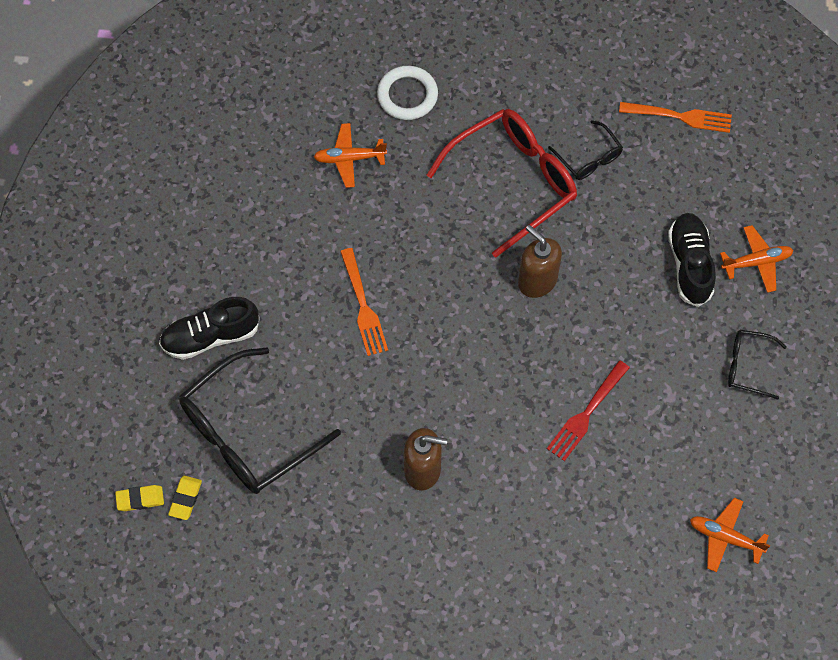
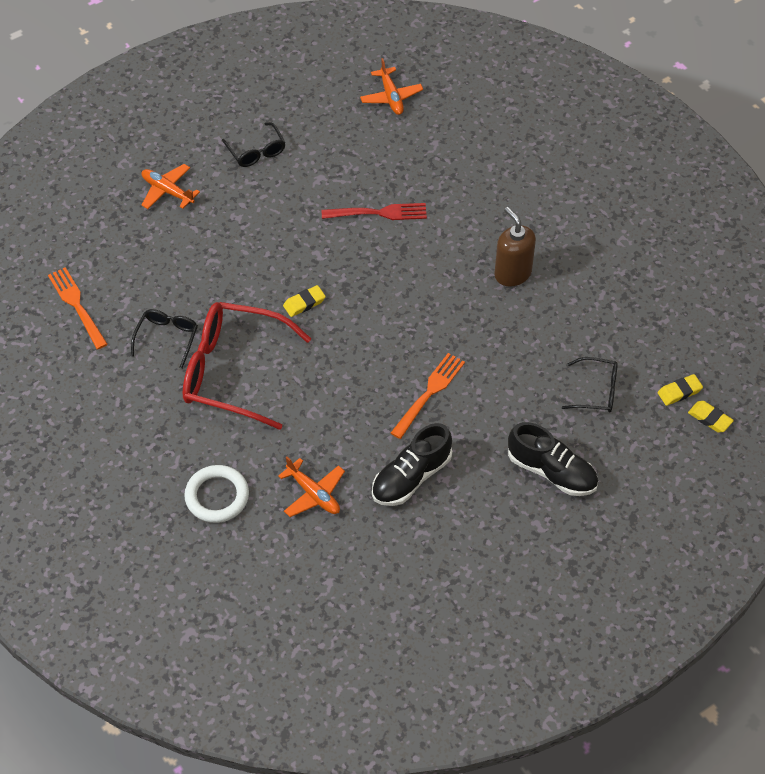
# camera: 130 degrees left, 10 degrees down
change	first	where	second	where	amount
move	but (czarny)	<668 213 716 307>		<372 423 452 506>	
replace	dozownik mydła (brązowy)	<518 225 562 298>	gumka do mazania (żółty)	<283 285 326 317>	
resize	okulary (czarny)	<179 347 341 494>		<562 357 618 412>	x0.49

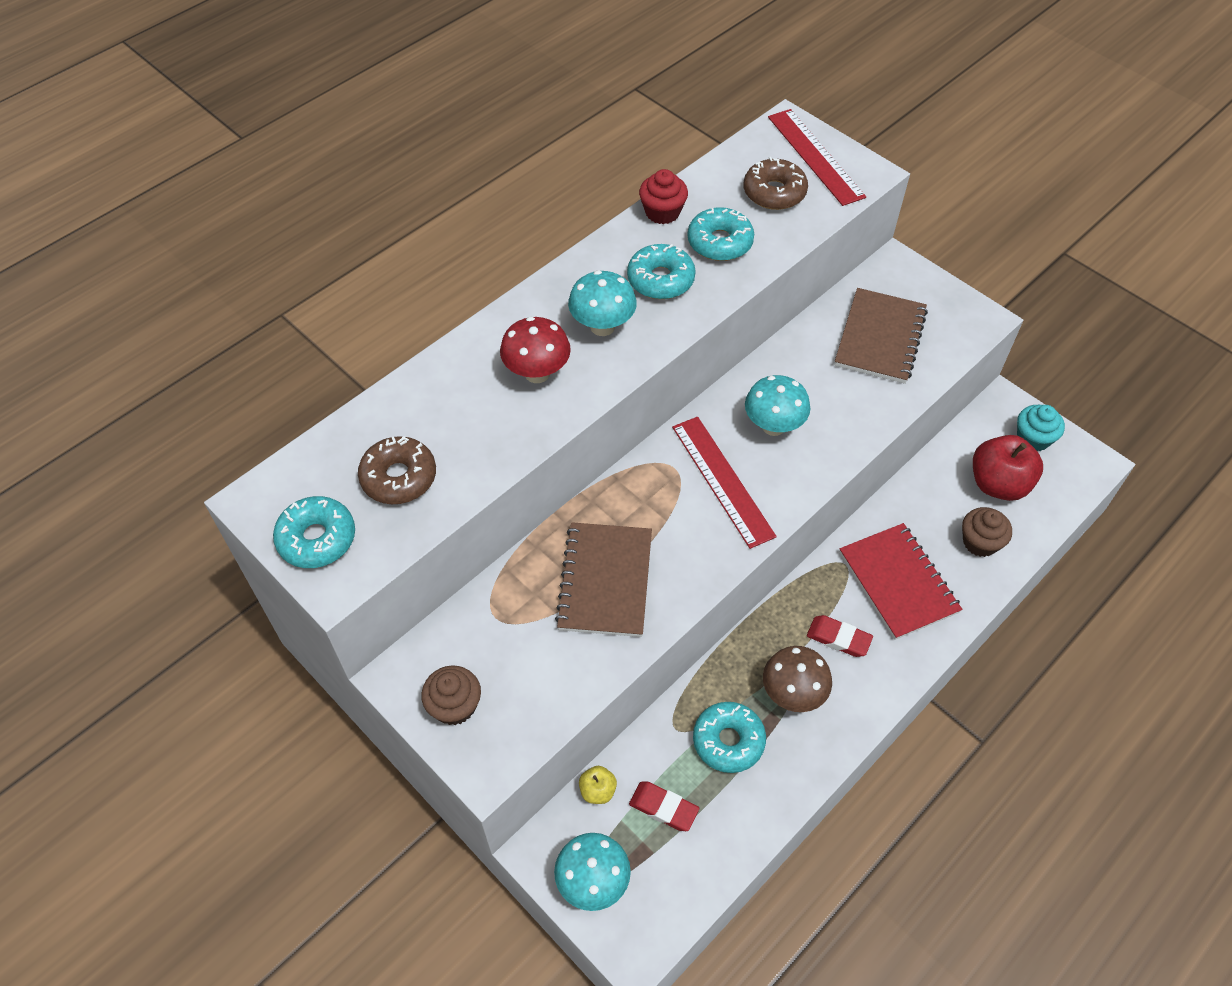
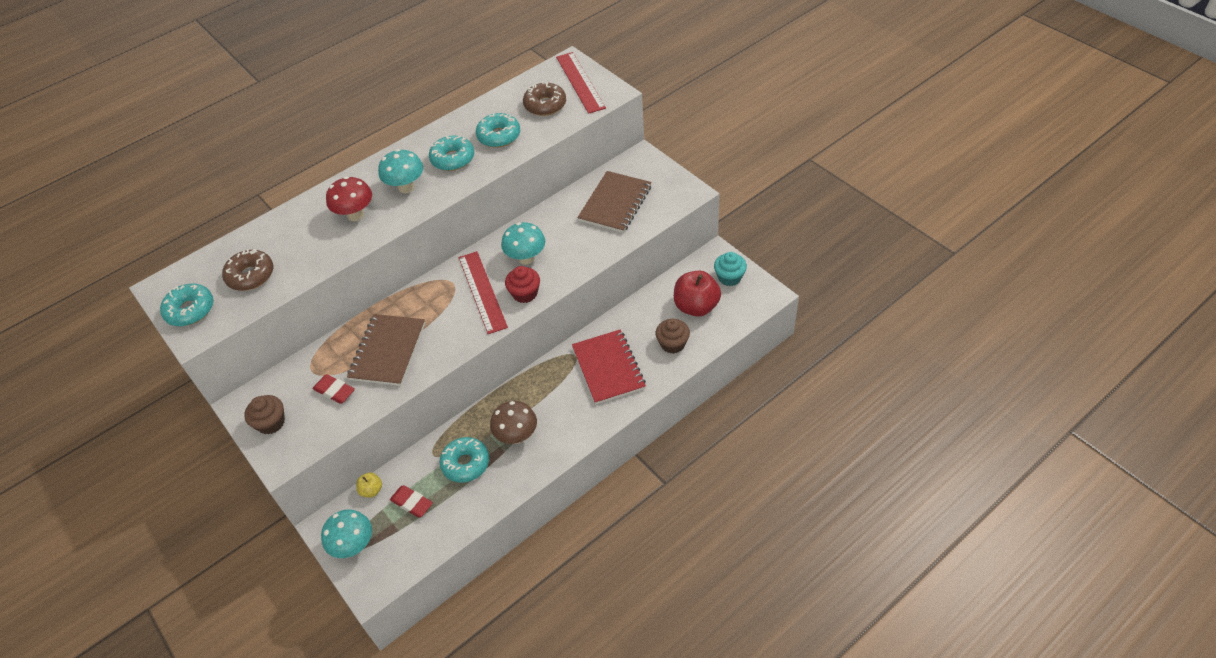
# camera: 10 degrees right, 5 degrees down
change	first	where	second	where	amount
move	muffinka (czerwony)	<639 169 688 224>		<505 266 540 303>	
move	gumka do mazania (czerwony)	<807 615 873 657>		<313 374 355 404>	

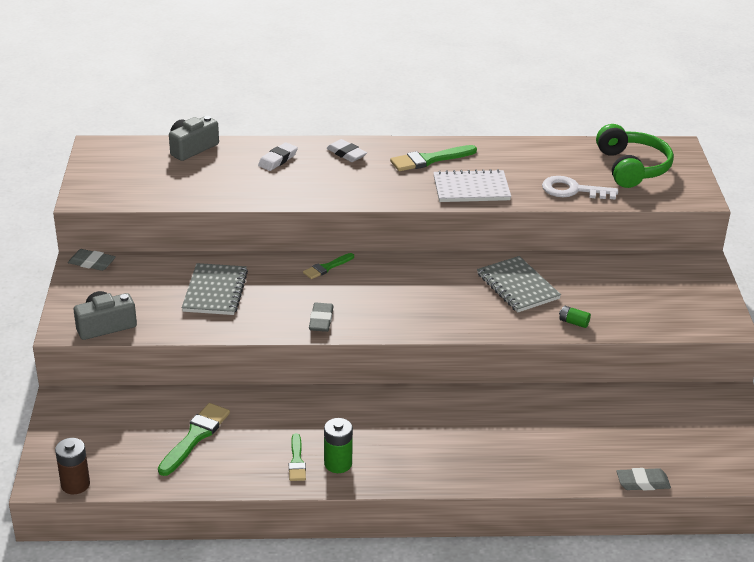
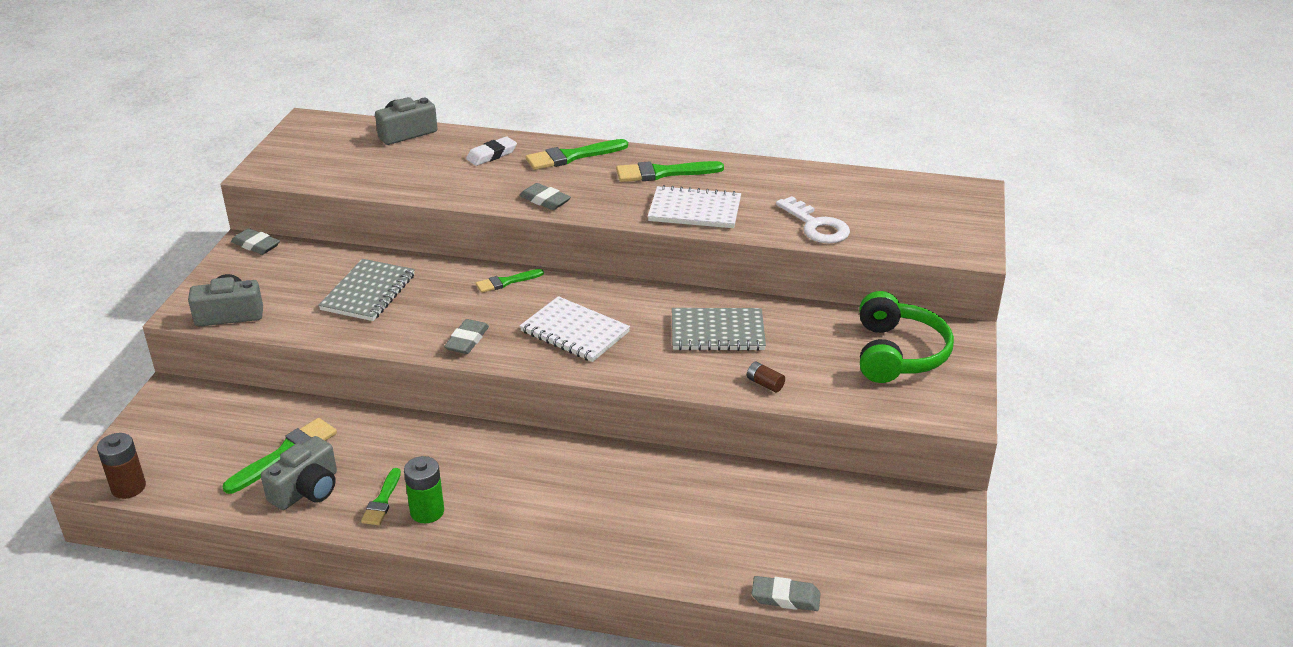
# camera: 15 degrees right, 0 degrees up
change	first	where	second	where	amount
move	słuchawki (zielony)	<596 124 674 188>		<859 291 954 383>	
replace	gumka do mazania (biały)	<326 139 367 162>	pędzel (zielony)	<526 139 628 170>	
rotate	klucz (biały)	<542 176 618 200>		<776 196 850 243>	150 degrees counterclockwise
rotate	zeszyt (szary)	<477 256 561 313>		<672 308 766 351>	75 degrees counterclockwise
recolor	bateria (zielony)	<559 306 591 328>	bateria (brązowy)	<747 362 785 393>	
insert			gumka do mazania (szary)	<519 183 571 210>	
insert			zeszyt (biały)	<520 296 630 362>	
insert			aparat fotograficzny (szary)	<261 436 337 510>	

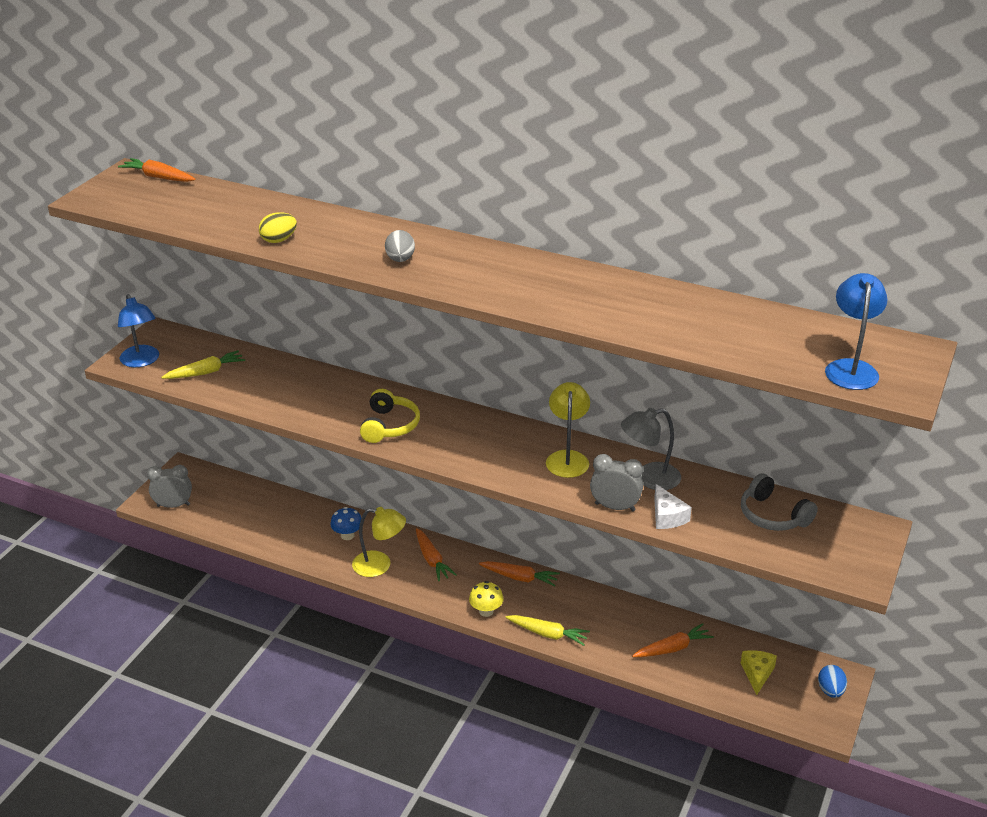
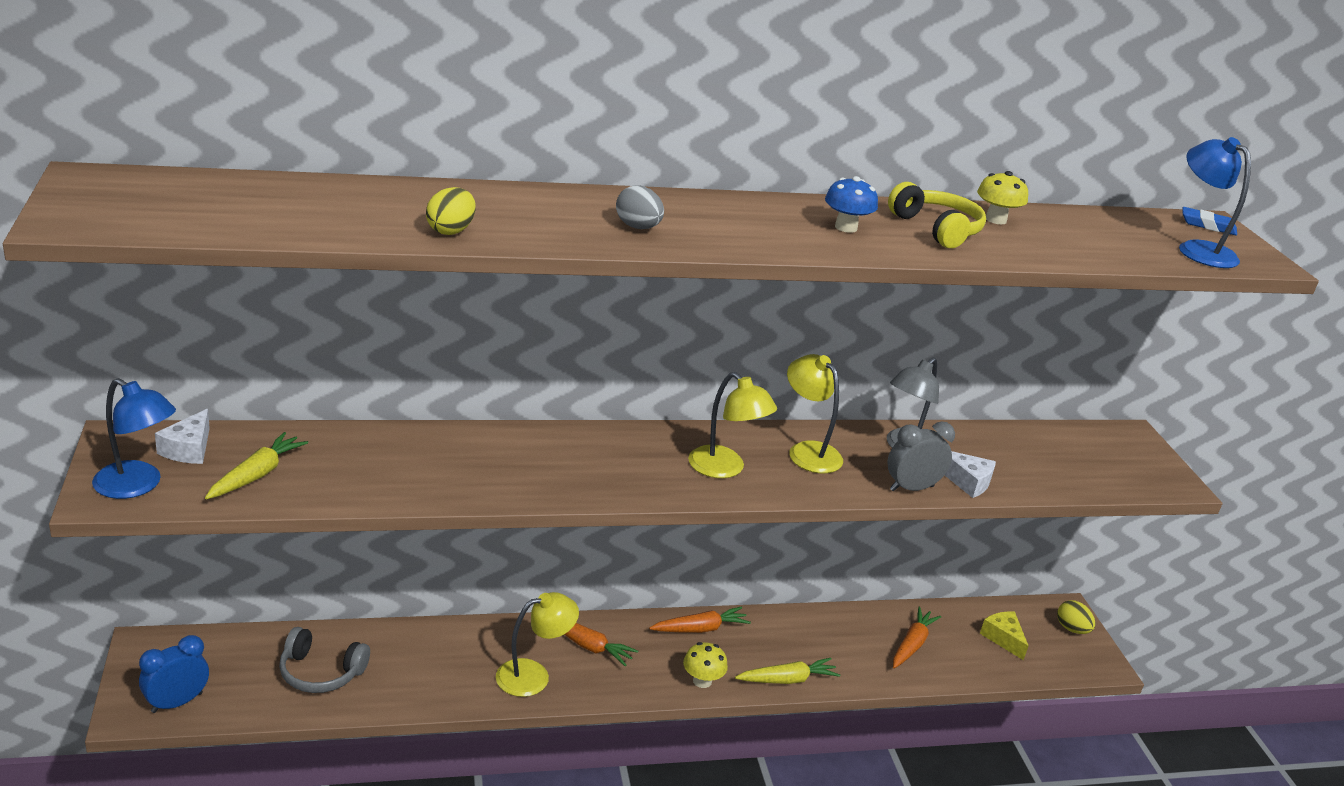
# camera: 40 degrees left, 5 degrees down
change	first	where	second	where	amount
delete	marchewka (pomarańczowy)	<118 158 195 182>			
move	słuchawki (żółty)	<360 389 420 443>		<888 182 986 248>	
recolor	budzik (szary)	<147 465 192 508>	budzik (niebieski)	<139 635 209 713>	
move	słuchawki (szary)	<741 473 818 531>		<279 627 370 693>	
move	grzyb (niebieski)	<330 507 361 540>		<825 176 878 233>	
recolor	jajko (niebieski)	<818 665 847 698>	jajko (żółty)	<1057 600 1095 634>	
insert			grzyb (żółty)	<977 171 1028 224>	
insert			gumka do mazania (niebieski)	<1183 207 1237 236>	
insert			lampka (żółty)	<688 372 777 478>	
insert			ser (biały)	<155 409 210 464>	

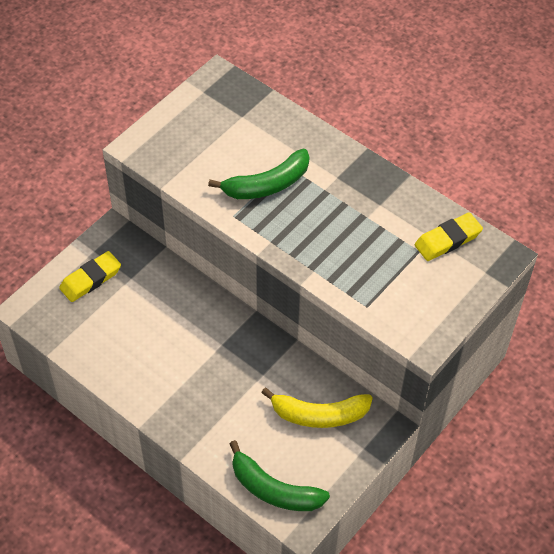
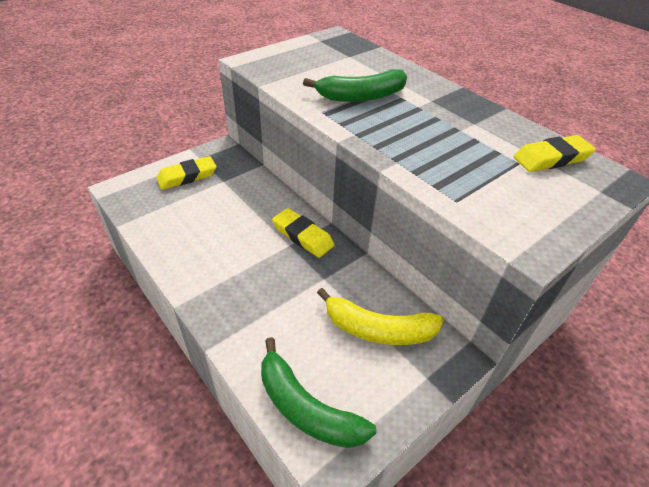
# camera: 10 degrees right, 10 degrees down
change	first	where	second	where	amount
insert			gumka do mazania (żółty)	<272 208 334 258>	

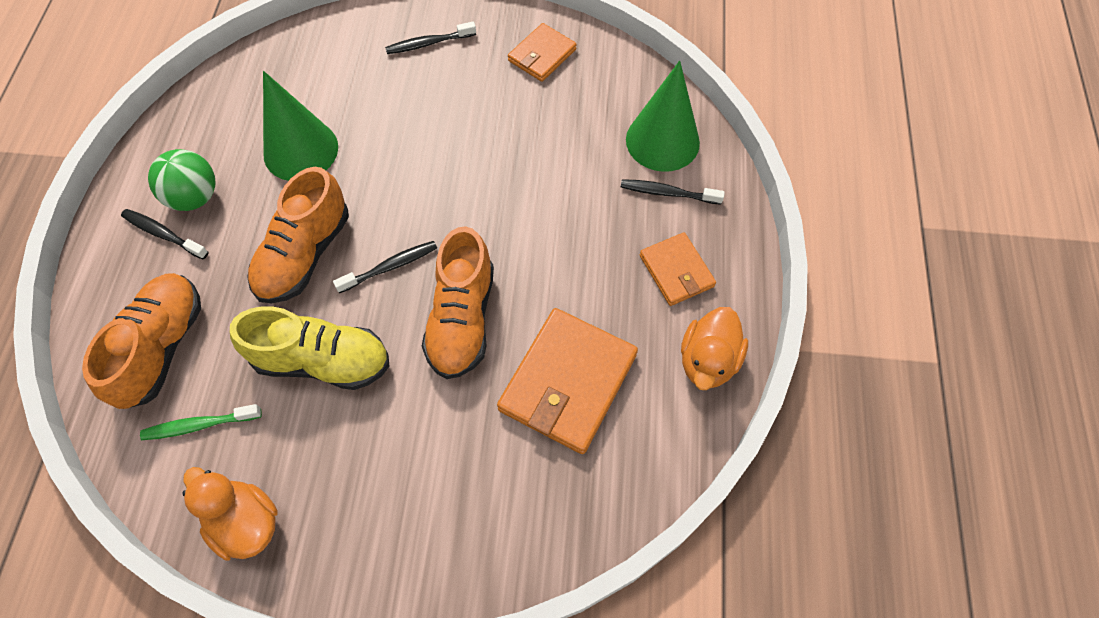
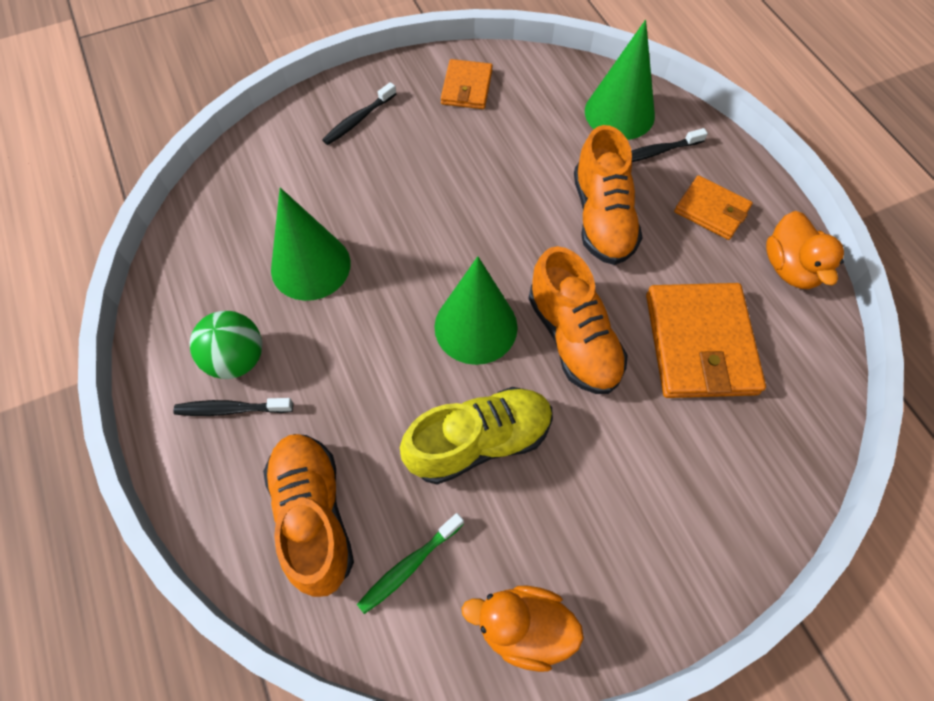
# camera: 30 degrees left, 0 degrees up
change	first	where	second	where	amount
move	but (pomarańczowy)	<247 167 349 303>		<574 125 643 265>	
replace	szczoteczka do zębów (czarny)	<333 241 437 293>	stożek (zielony)	<434 256 518 365>	

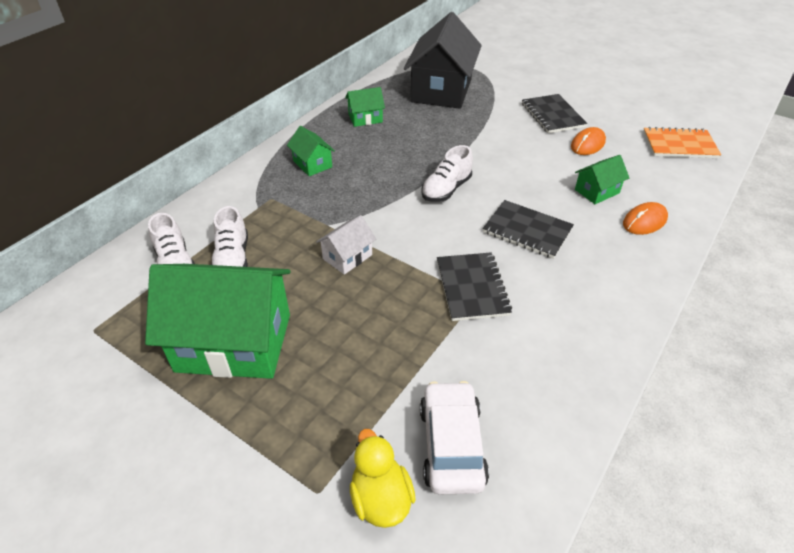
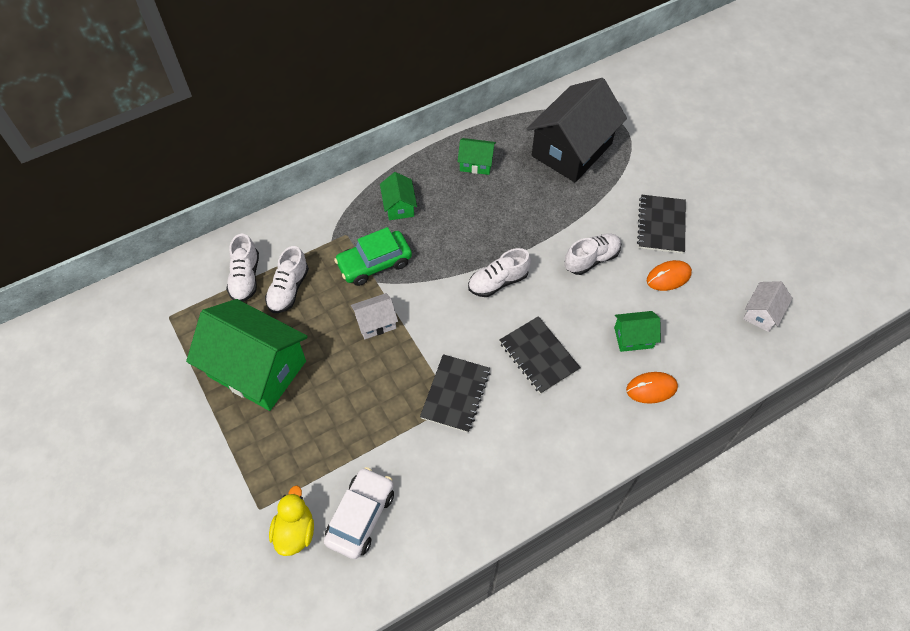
# camera: 25 degrees right, 15 degrees up
change	first	where	second	where	amount
replace	zeszyt (pomarańczowy)	<643 127 721 158>	domek (biały)	<743 281 793 332>	
insert			samochód (zielony)	<334 227 412 286>	
insert			but (biały)	<565 233 621 275>	

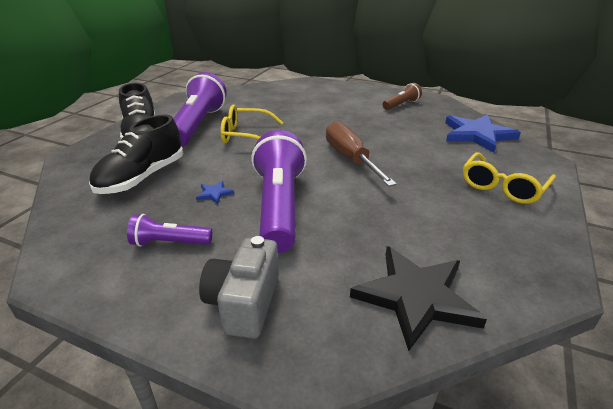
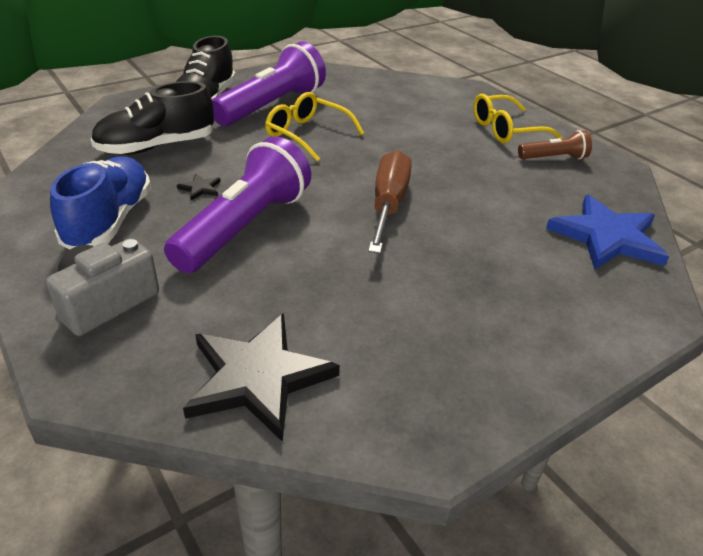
# camera: 30 degrees right, 5 degrees up
change	first	where	second	where	amount
move	okulary (żółty)	<463 152 556 204>		<473 94 562 143>	
recolor	gwiazda (niebieski)	<196 181 234 204>	gwiazda (czarny)	<177 174 221 200>	
replace	latarka (fioletowy)	<127 214 212 247>	but (niebieski)	<50 157 151 250>	

